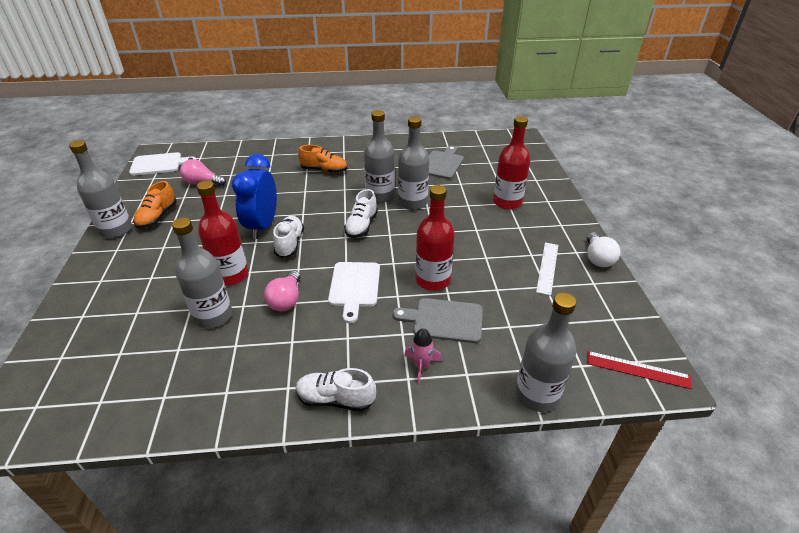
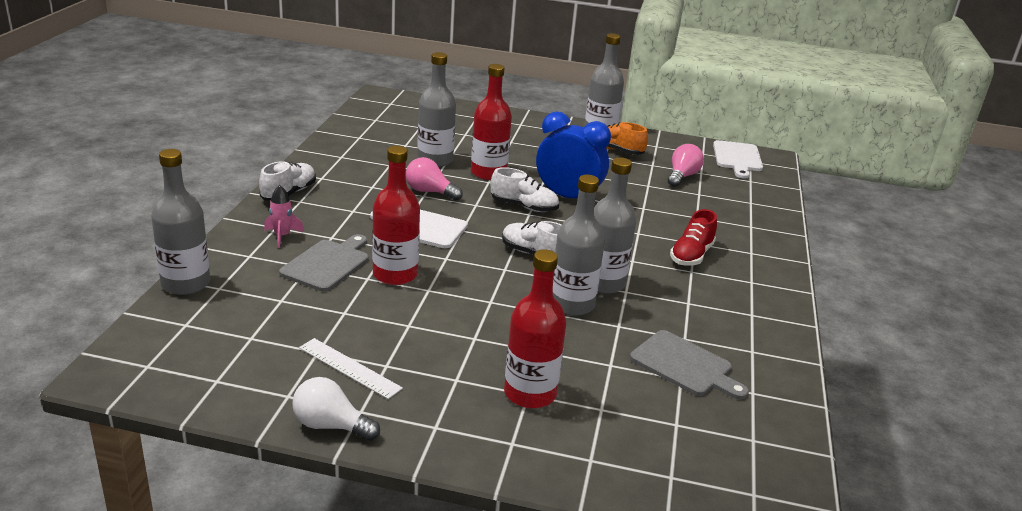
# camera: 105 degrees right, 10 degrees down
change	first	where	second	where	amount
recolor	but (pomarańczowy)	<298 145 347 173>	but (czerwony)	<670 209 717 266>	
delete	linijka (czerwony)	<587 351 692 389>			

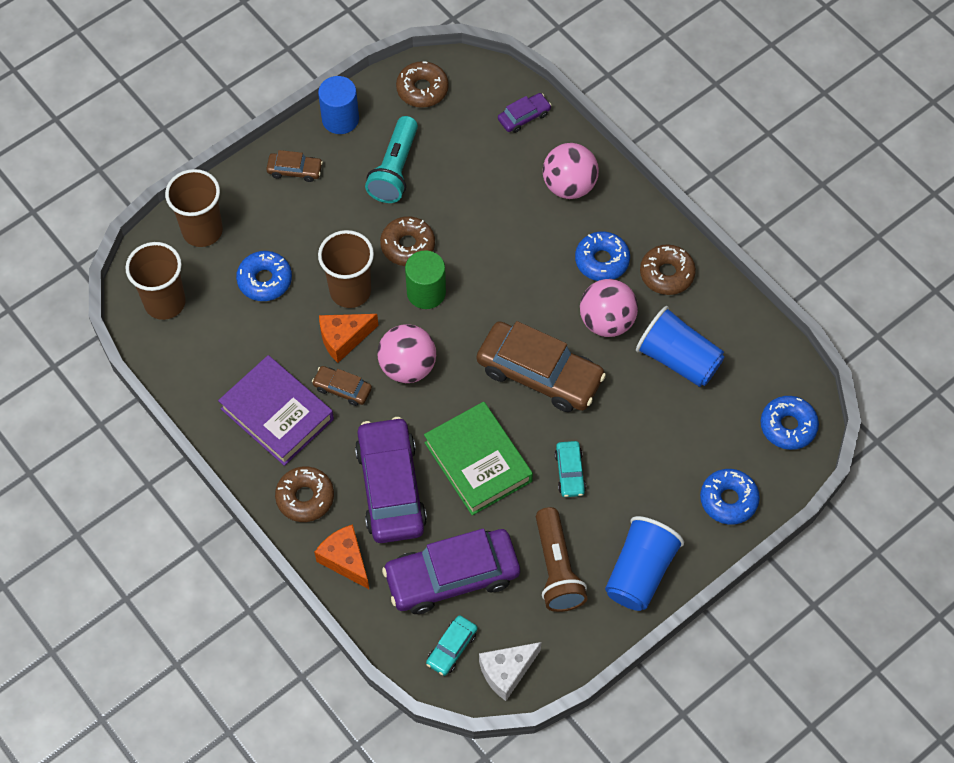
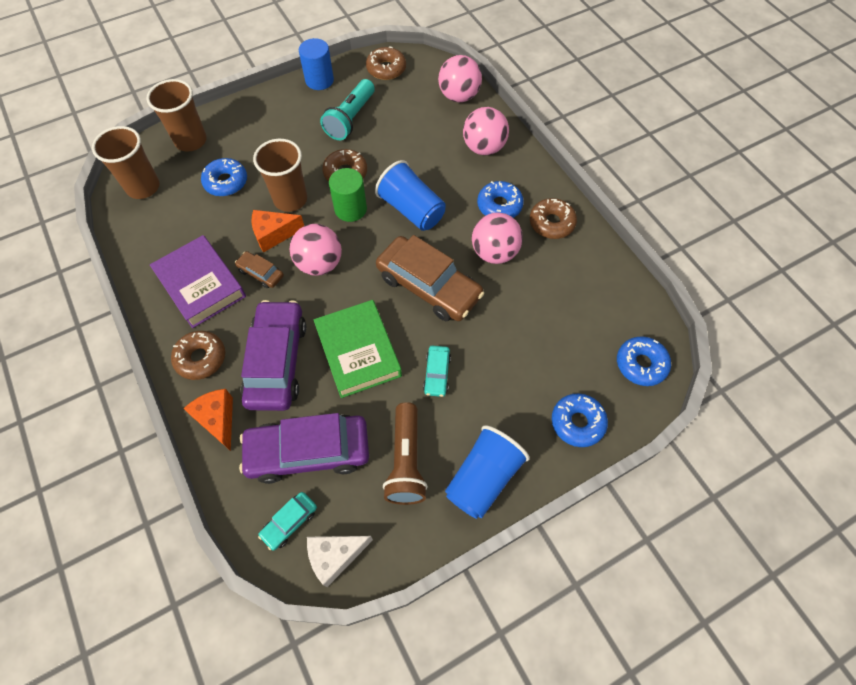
# camera: 10 degrees right, 0 degrees up
change	first	where	second	where	amount
replace	samochód (fioletowy)	<498 93 551 133>	piłka (różowy)	<438 55 482 102>	
delete	samochód (brązowy)	<266 150 323 182>			
move	szklanka (niebieski)	<636 306 725 387>		<375 160 446 231>	

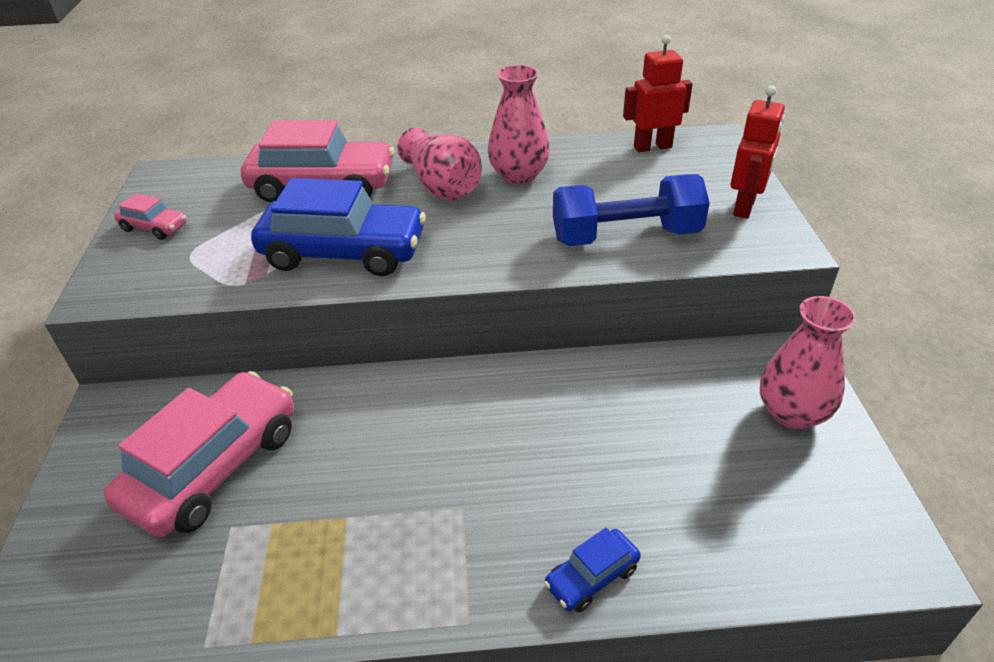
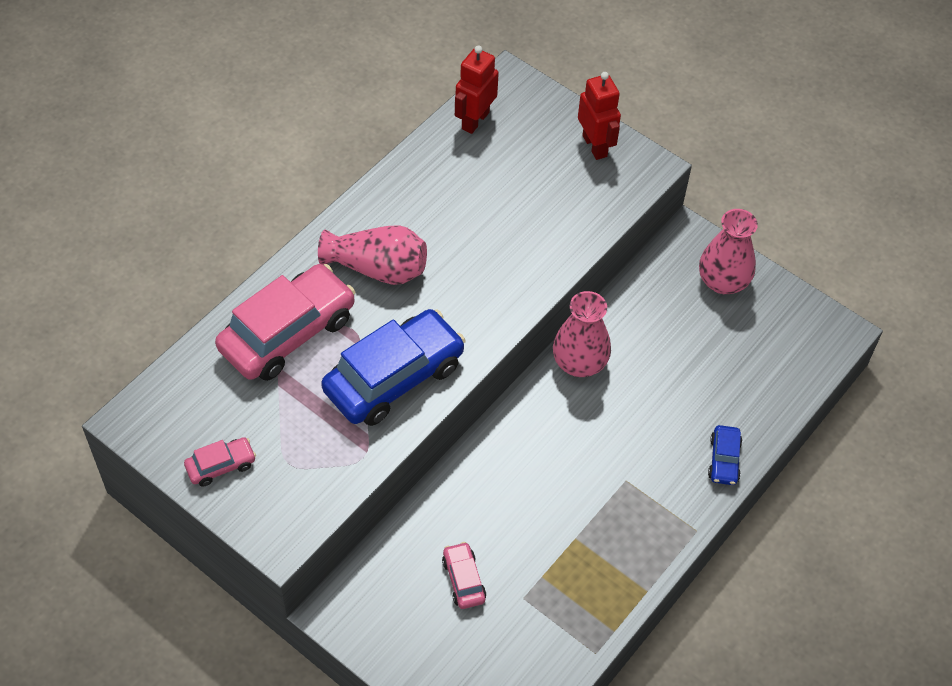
# camera: 50 degrees left, 15 degrees up
change	first	where	second	where	amount
move	wazon (różowy)	<488 65 550 185>		<553 291 611 377>	
delete	hantel (niebieski)	<553 174 710 246>			
resize	samochód (różowy)	<104 371 294 537>		<442 542 486 609>	x0.46

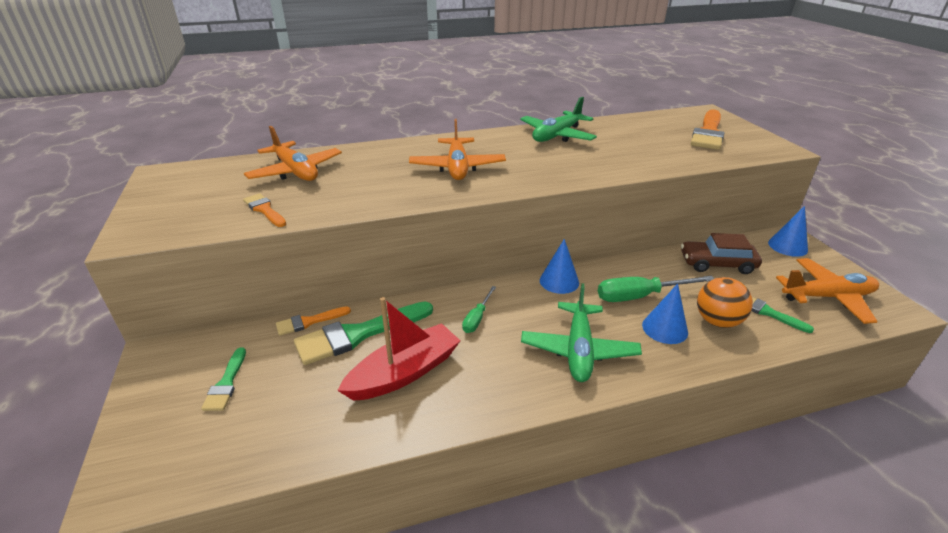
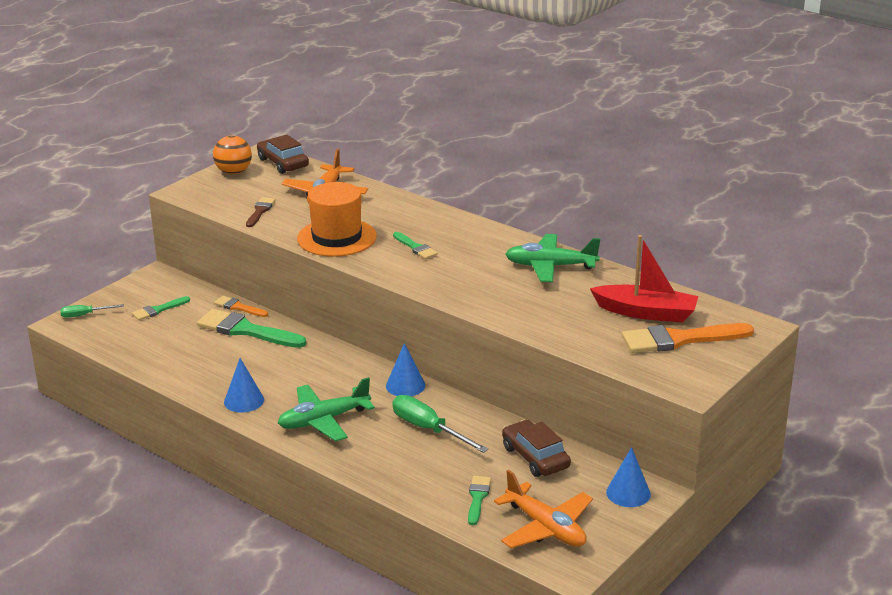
# camera: 55 degrees right, 5 degrees down
change	first	where	second	where	amount
replace	samolot (pomarańczowy)	<409 119 506 180>	pędzel (zielony)	<393 232 438 259>	
recolor	pędzel (pomarańczowy)	<243 193 286 227>	pędzel (brązowy)	<246 197 276 227>	
move	piłka (pomarańczowy)	<697 277 753 328>		<213 135 252 174>	
move	stożek (niebieski)	<642 283 688 344>		<224 358 264 413>	
move	śrubokręt (zielony)	<462 286 496 333>		<60 304 124 318>	
move	łódka (czerwony)	<337 297 461 401>		<590 235 699 323>	
insert			samochód (brązowy)	<257 135 309 174>	
insert			kapelusz (pomarańczowy)	<297 182 377 257>	

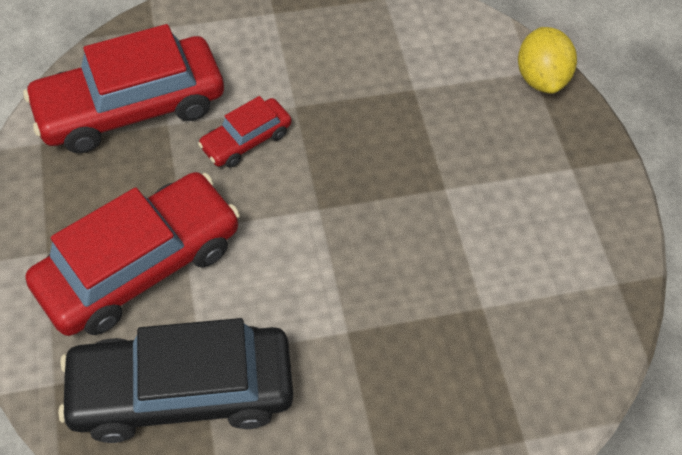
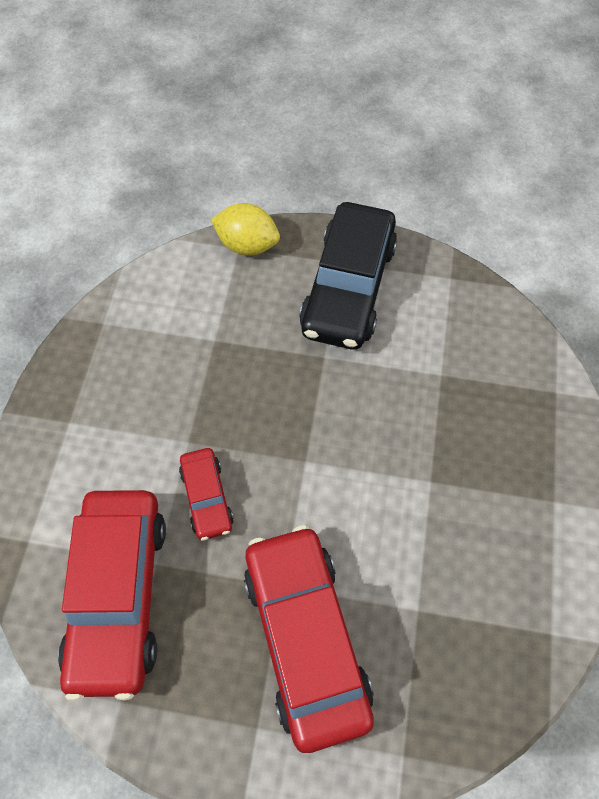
# camera: 65 degrees left, 5 degrees up
change	first	where	second	where	amount
move	samochód (czarny)	<58 318 293 443>		<299 202 397 350>	

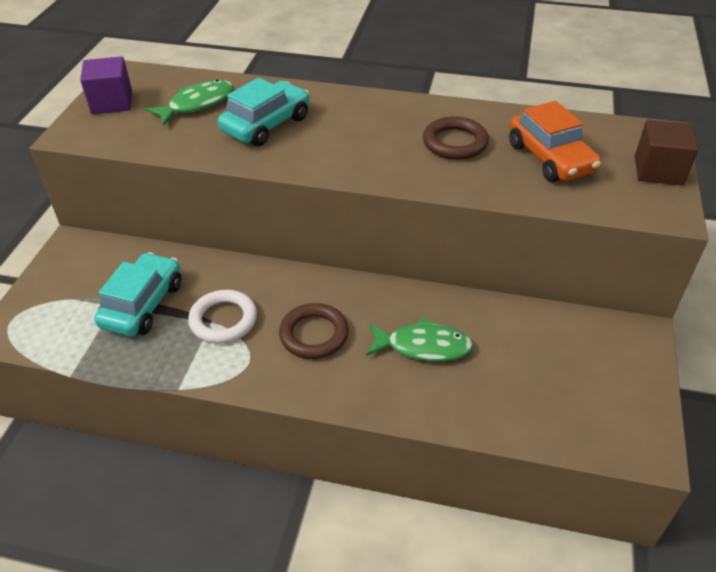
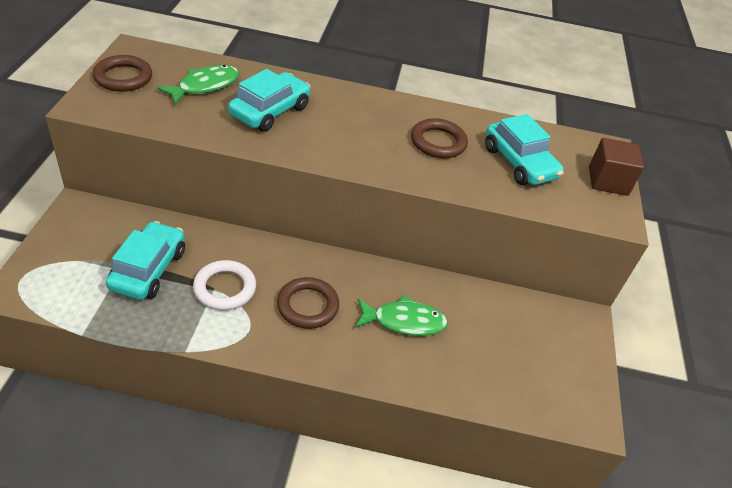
# camera: 10 degrees left, 0 degrees up
change	first	where	second	where	amount
replace	sześcian (fioletowy)	<80 56 132 114>	pierścień (brązowy)	<93 55 152 92>	
recolor	samochód (pomarańczowy)	<509 101 601 182>	samochód (turkusowy)	<485 114 564 185>	

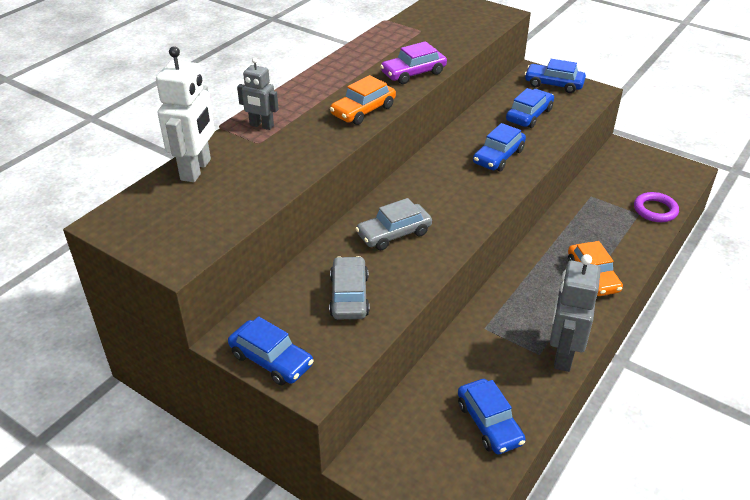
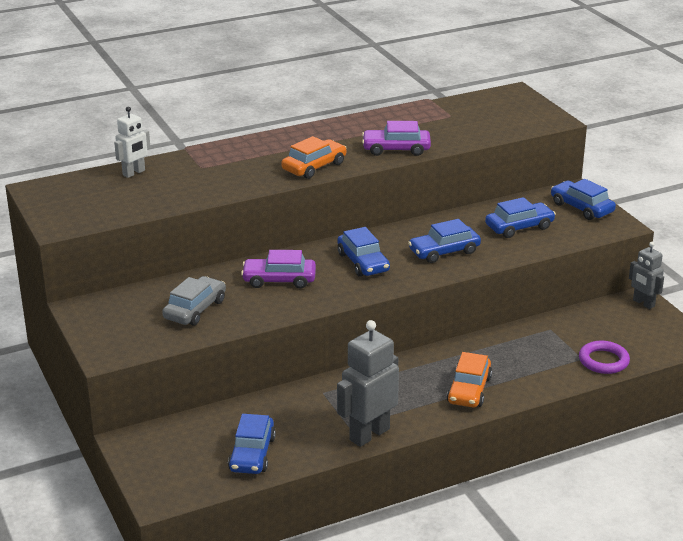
# camera: 30 degrees right, 10 degrees down
change	first	where	second	where	amount
resize	robot (biały)	<156 46 215 182>		<114 107 151 178>	x0.60
move	robot (szary)	<237 58 279 130>		<629 242 664 309>	
rotate	samochód (pomarańczowy)	<330 75 396 125>		<281 136 347 179>	150 degrees clockwise
recolor	samochód (szary)	<355 198 432 250>	samochód (fioletowy)	<241 250 316 289>	
move	samochód (niebieski)	<228 316 314 385>		<337 227 390 277>	

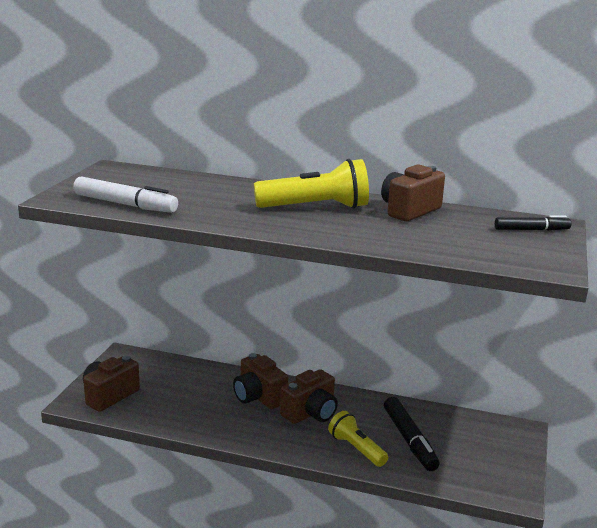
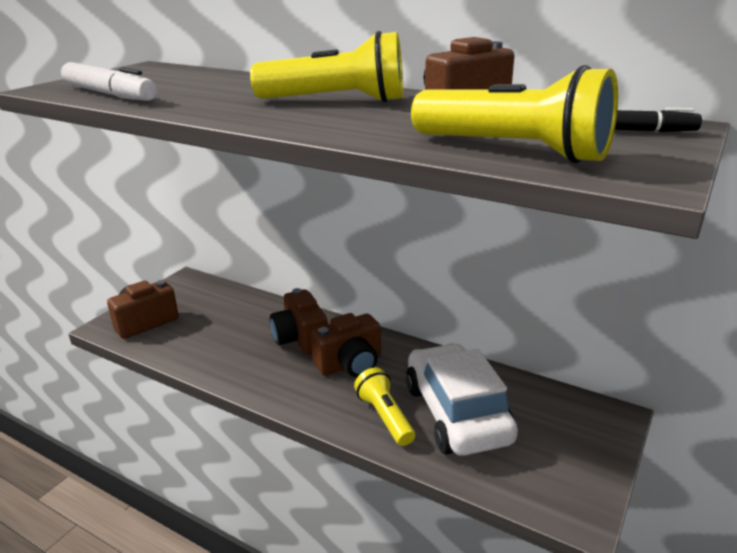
# camera: 15 degrees right, 5 degrees up
change	first	where	second	where	amount
replace	flamaster (czarny)	<384 397 440 471>	samochód (biały)	<406 343 518 456>	
insert			latarka (żółty)	<411 65 618 164>	

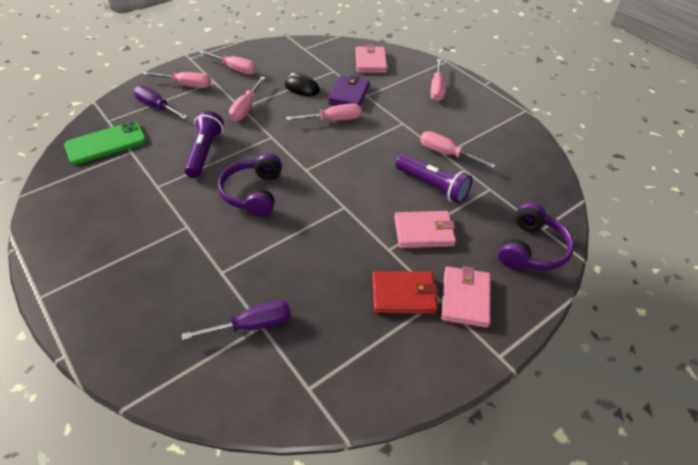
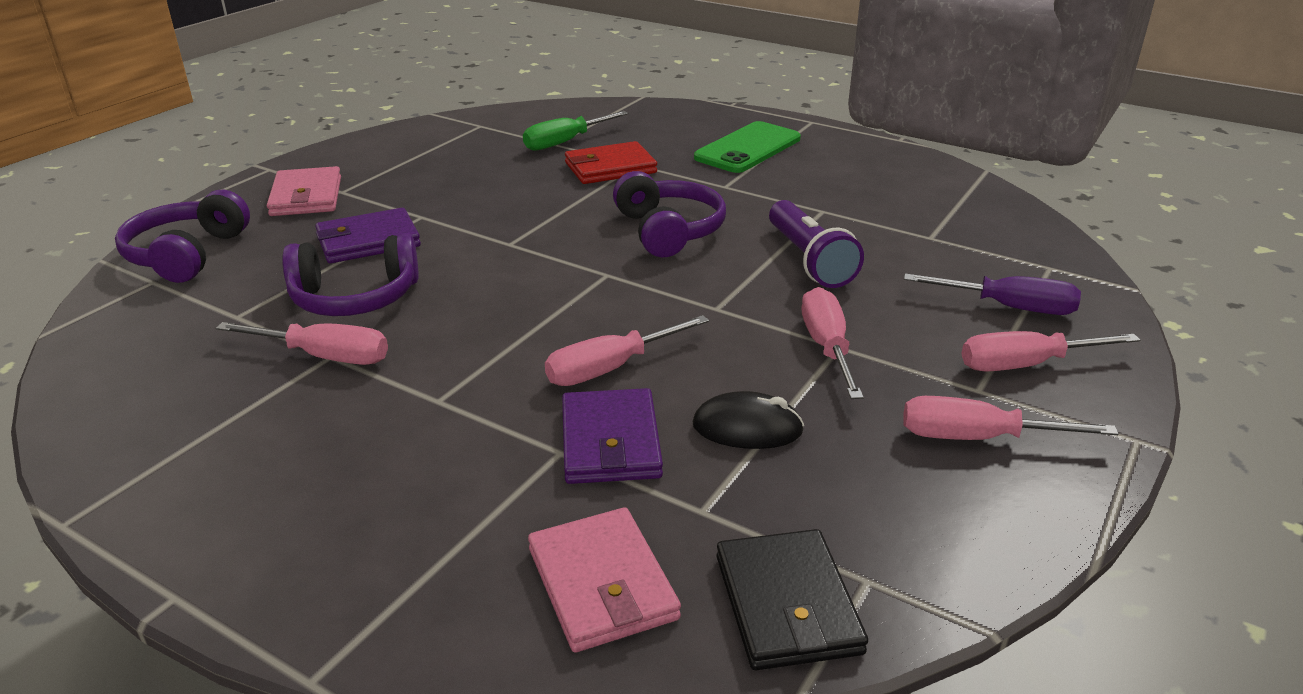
# camera: 160 degrees right, 15 degrees down
change	first	where	second	where	amount
delete	śrubokręt (różowy)	<430 59 445 101>			
move	telefon (zielony)	<64 121 147 165>		<694 121 801 173>	
replace	latarka (fioletowy)	<396 154 472 203>	słuchawki (fioletowy)	<282 234 419 316>	
recolor	portfel (różowy)	<394 211 456 248>	portfel (fioletowy)	<315 208 421 263>	
move	portfel (czerwony)	<372 271 438 314>		<565 141 657 184>	
recolor	śrubokręt (fioletowy)	<182 300 291 340>	śrubokręt (zielony)	<523 111 628 151>	
insert			portfel (czarny)	<716 529 868 670>	

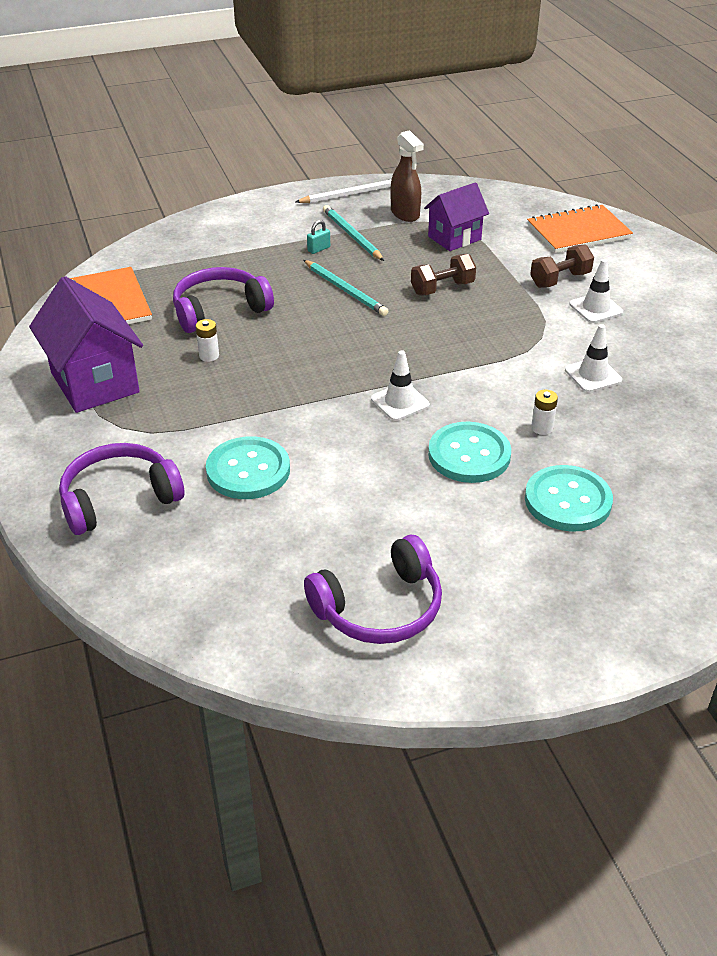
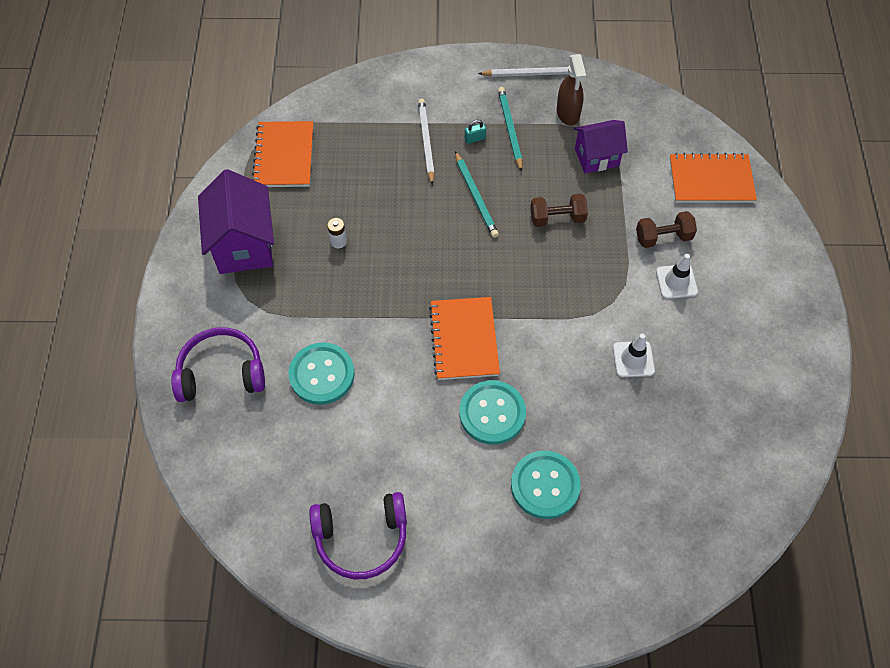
# camera: 20 degrees right, 20 degrees up
change	first	where	second	where	amount
delete	słuchawki (fioletowy)	<173 267 274 333>			
replace	pachołek (biały)	<371 350 430 421>	zeszyt (pomarańczowy)	<429 297 500 380>	
delete	bateria (biały)	<531 390 558 435>			
insert			ołówek (biały)	<418 98 435 185>	

